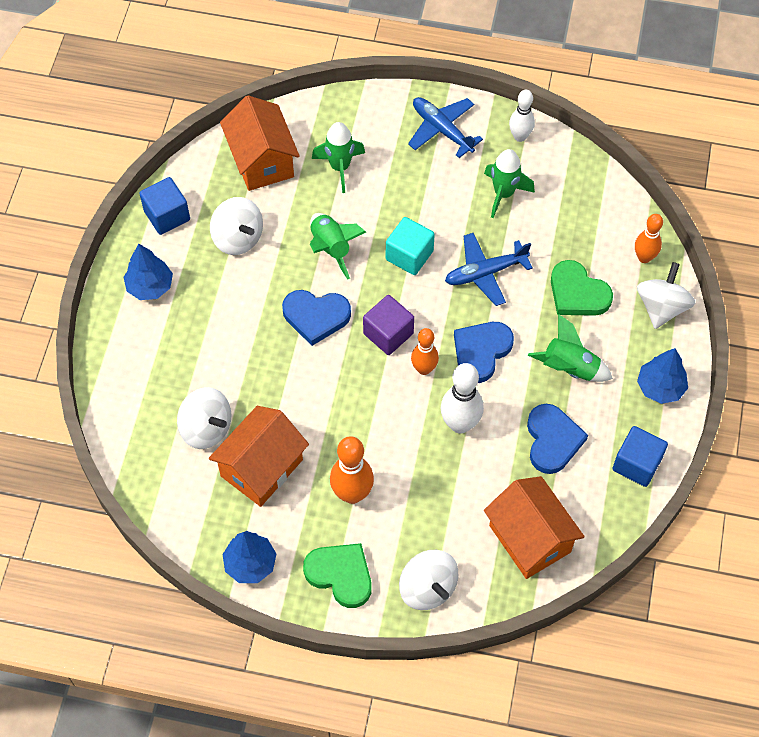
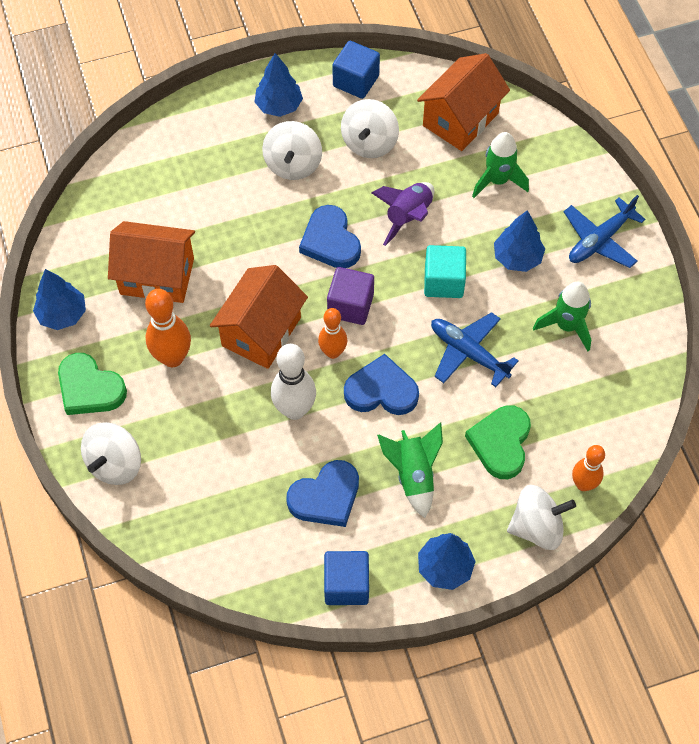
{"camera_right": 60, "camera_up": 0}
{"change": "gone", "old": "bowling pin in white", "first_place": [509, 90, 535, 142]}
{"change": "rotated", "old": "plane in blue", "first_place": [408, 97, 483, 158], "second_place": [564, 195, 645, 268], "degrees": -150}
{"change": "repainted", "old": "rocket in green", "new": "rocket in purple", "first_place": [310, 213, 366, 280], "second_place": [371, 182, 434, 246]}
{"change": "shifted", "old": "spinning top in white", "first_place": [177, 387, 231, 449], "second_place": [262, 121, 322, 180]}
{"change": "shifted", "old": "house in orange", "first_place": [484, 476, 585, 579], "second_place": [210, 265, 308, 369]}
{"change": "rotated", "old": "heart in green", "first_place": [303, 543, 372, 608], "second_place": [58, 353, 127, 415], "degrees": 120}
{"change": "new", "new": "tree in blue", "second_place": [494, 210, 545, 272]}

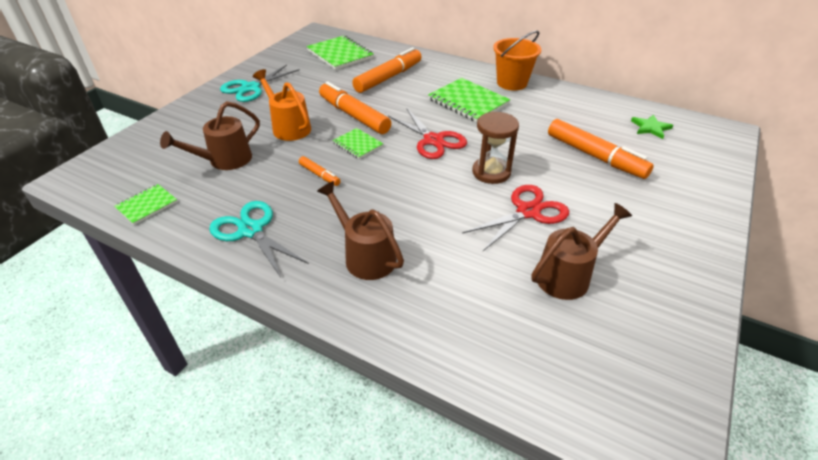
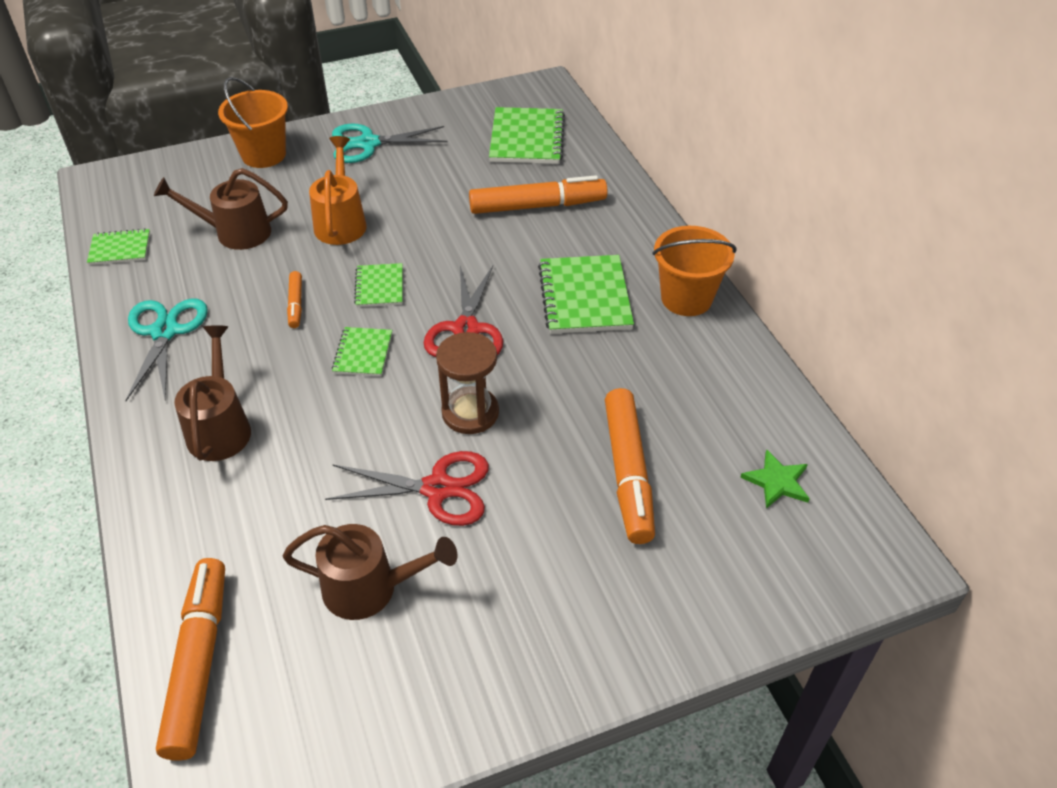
{"camera_right": 40, "camera_up": 5}
{"change": "shifted", "old": "marker in orange", "first_place": [319, 82, 391, 134], "second_place": [156, 558, 225, 761]}
{"change": "new", "new": "bucket in orange", "second_place": [218, 77, 288, 168]}
{"change": "new", "new": "notebook in green", "second_place": [332, 327, 392, 376]}

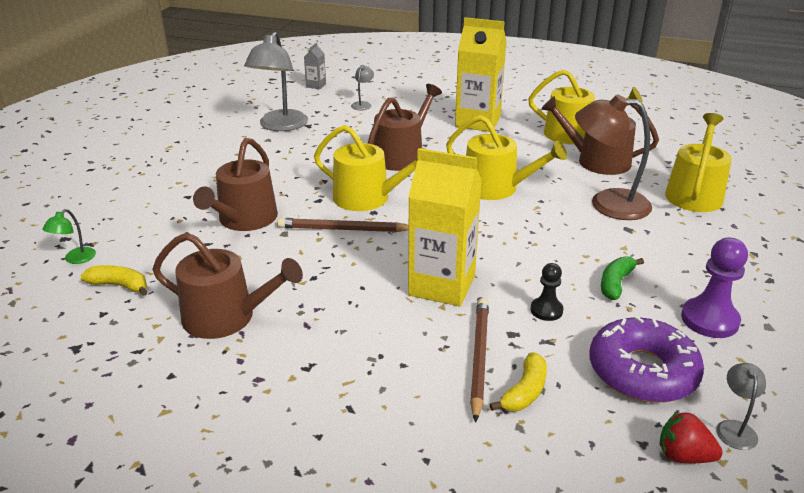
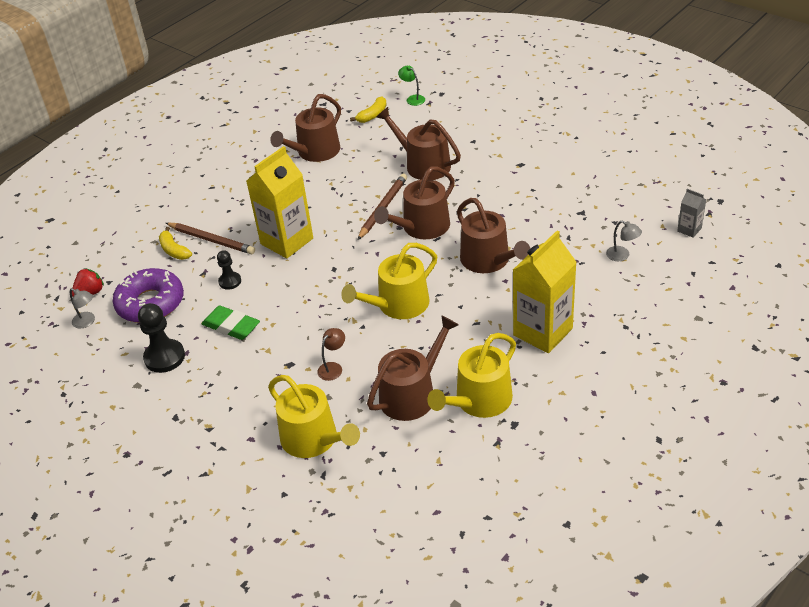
{"camera_right": 115, "camera_up": 10}
{"change": "gone", "old": "lamp in grey", "first_place": [244, 32, 308, 131]}
{"change": "scaled", "old": "lamp in brown", "first_place": [575, 94, 652, 220], "second_place": [317, 328, 345, 381], "factor": 0.45}
{"change": "repainted", "old": "watering can in yellow", "new": "watering can in brown", "first_place": [314, 125, 425, 211], "second_place": [374, 166, 455, 239]}
{"change": "repainted", "old": "pawn in purple", "new": "pawn in black", "first_place": [681, 238, 748, 338], "second_place": [138, 303, 185, 373]}
{"change": "swapped", "old": "banana in green", "new": "eraser in green", "first_place": [601, 256, 644, 300], "second_place": [202, 306, 260, 340]}

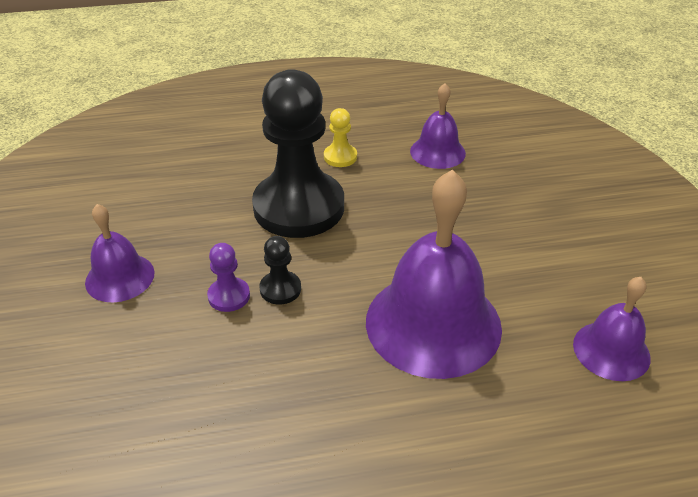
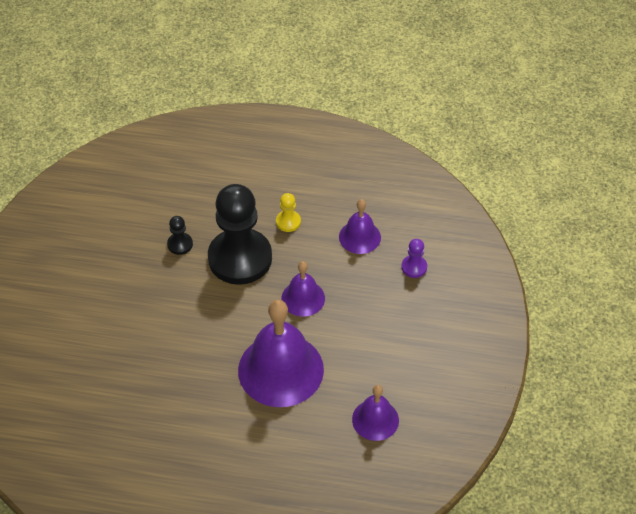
{"camera_right": 20, "camera_up": 10}
{"change": "shifted", "old": "bell in purple", "first_place": [85, 204, 155, 302], "second_place": [281, 261, 325, 317]}
{"change": "shifted", "old": "pawn in black", "first_place": [259, 236, 301, 305], "second_place": [167, 216, 193, 255]}
{"change": "shifted", "old": "pawn in purple", "first_place": [207, 243, 250, 312], "second_place": [401, 239, 427, 278]}

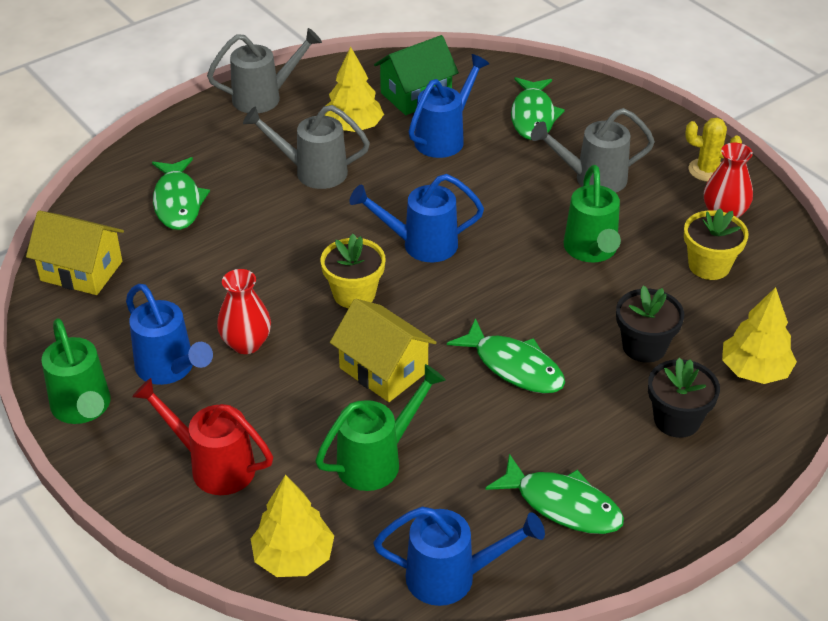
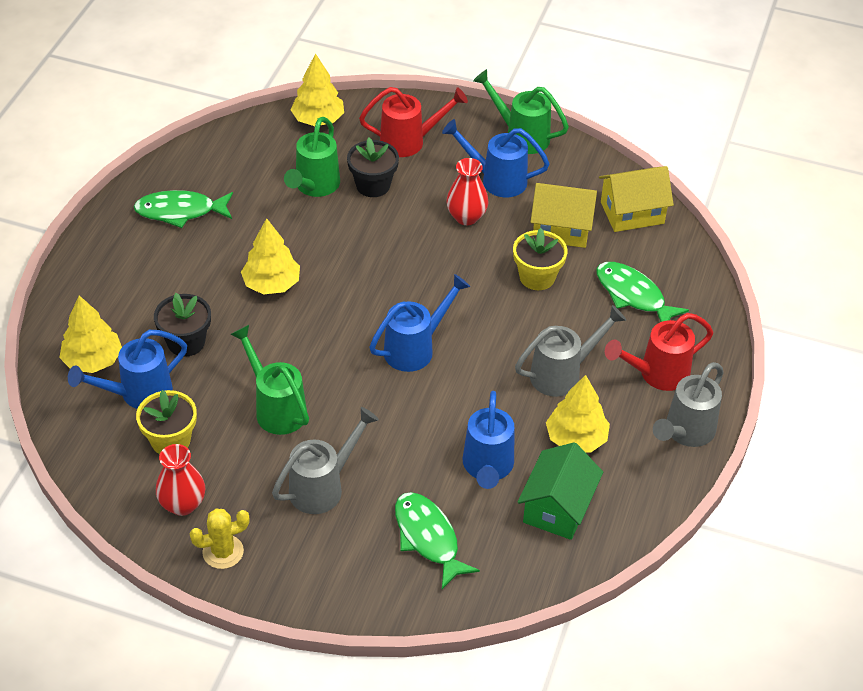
{"camera_right": 145, "camera_up": 5}
{"change": "shifted", "old": "flower pot in yellow", "first_place": [320, 234, 385, 308], "second_place": [513, 228, 568, 290]}
{"change": "shifted", "old": "house in yellow", "first_place": [330, 299, 437, 402], "second_place": [531, 183, 597, 248]}
{"change": "swapped", "old": "fish in green", "new": "tree in yellow", "first_place": [447, 318, 565, 393], "second_place": [241, 218, 300, 295]}
{"change": "shifted", "old": "flower pot in black", "first_place": [648, 358, 720, 438], "second_place": [347, 138, 399, 197]}
{"change": "shifted", "old": "watering can in blue", "first_place": [373, 506, 545, 606], "second_place": [68, 330, 187, 409]}
{"change": "new", "new": "watering can in red", "second_place": [605, 313, 713, 391]}

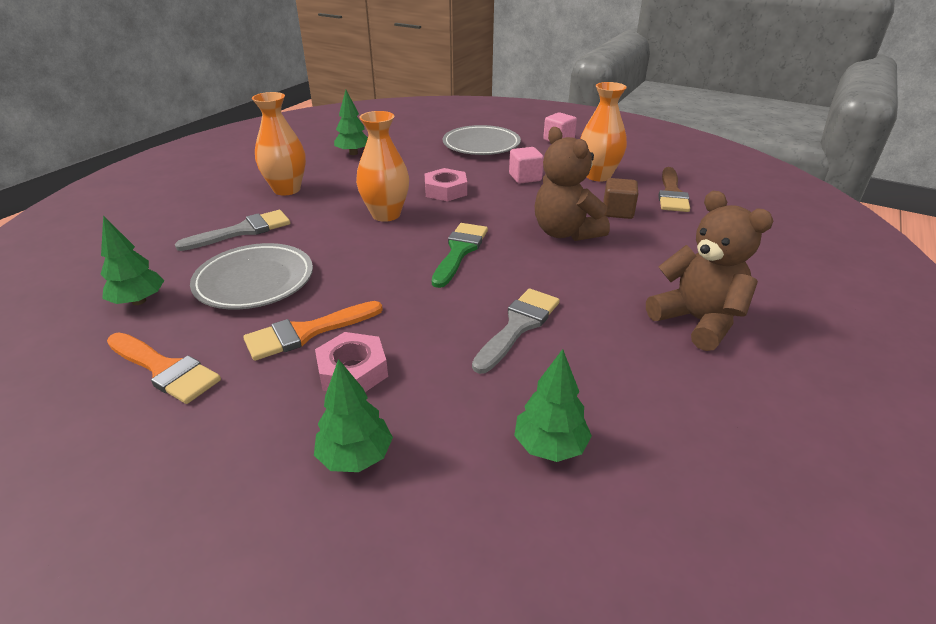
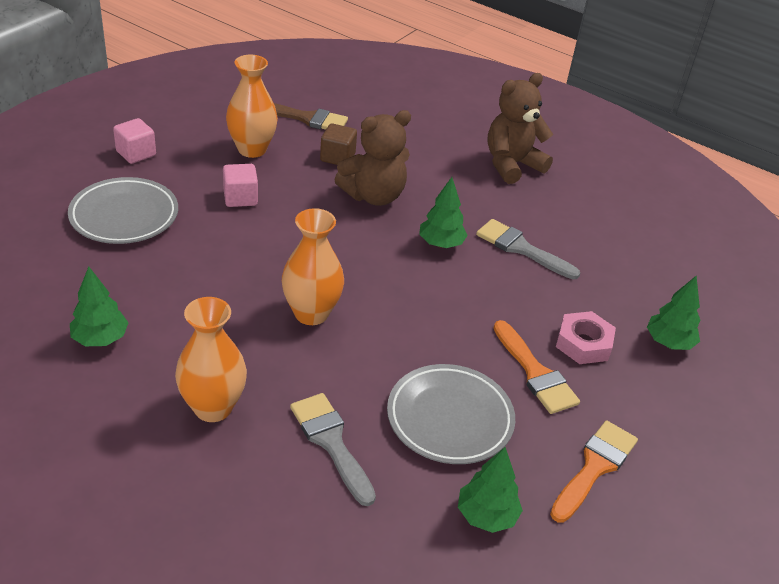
{"camera_right": -90, "camera_up": 5}
{"change": "gone", "old": "nut in pink", "first_place": [425, 168, 467, 201]}
{"change": "gone", "old": "brush in green", "first_place": [432, 223, 488, 288]}
{"change": "shifted", "old": "tree in green", "first_place": [514, 349, 592, 462], "second_place": [419, 177, 468, 248]}

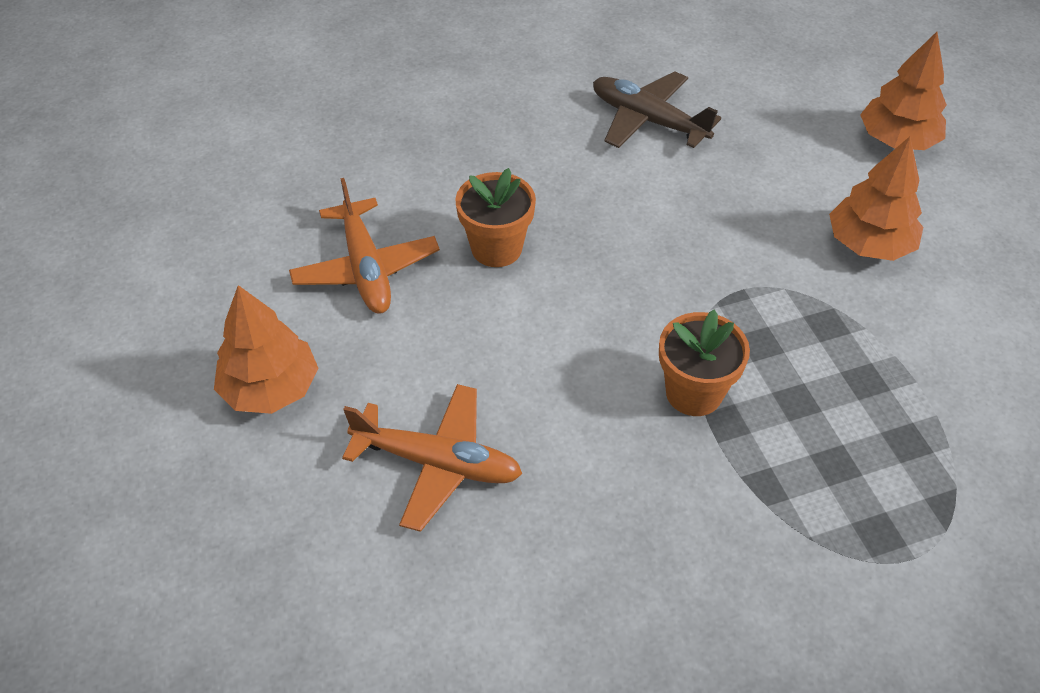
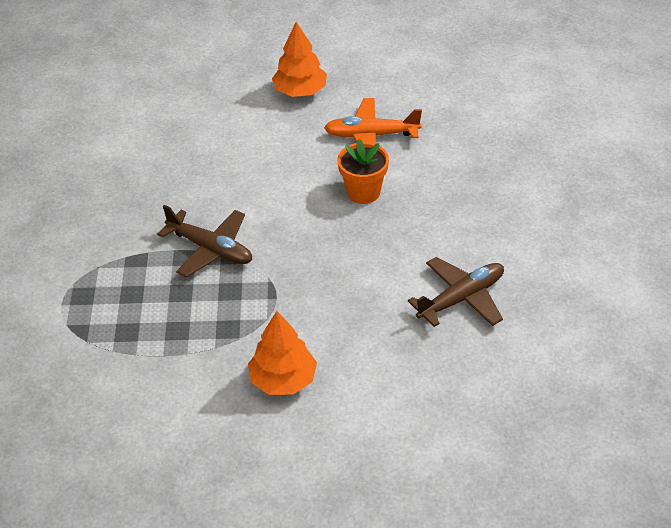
{"camera_right": 110, "camera_up": -5}
{"change": "gone", "old": "tree in orange", "first_place": [860, 32, 947, 150]}
{"change": "swapped", "old": "flower pot in orange", "new": "plane in brown", "first_place": [659, 309, 750, 416], "second_place": [157, 205, 252, 277]}
{"change": "gone", "old": "plane in orange", "first_place": [342, 384, 522, 532]}

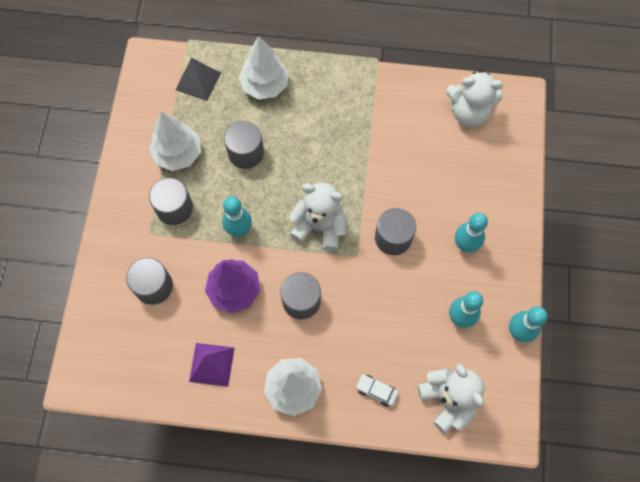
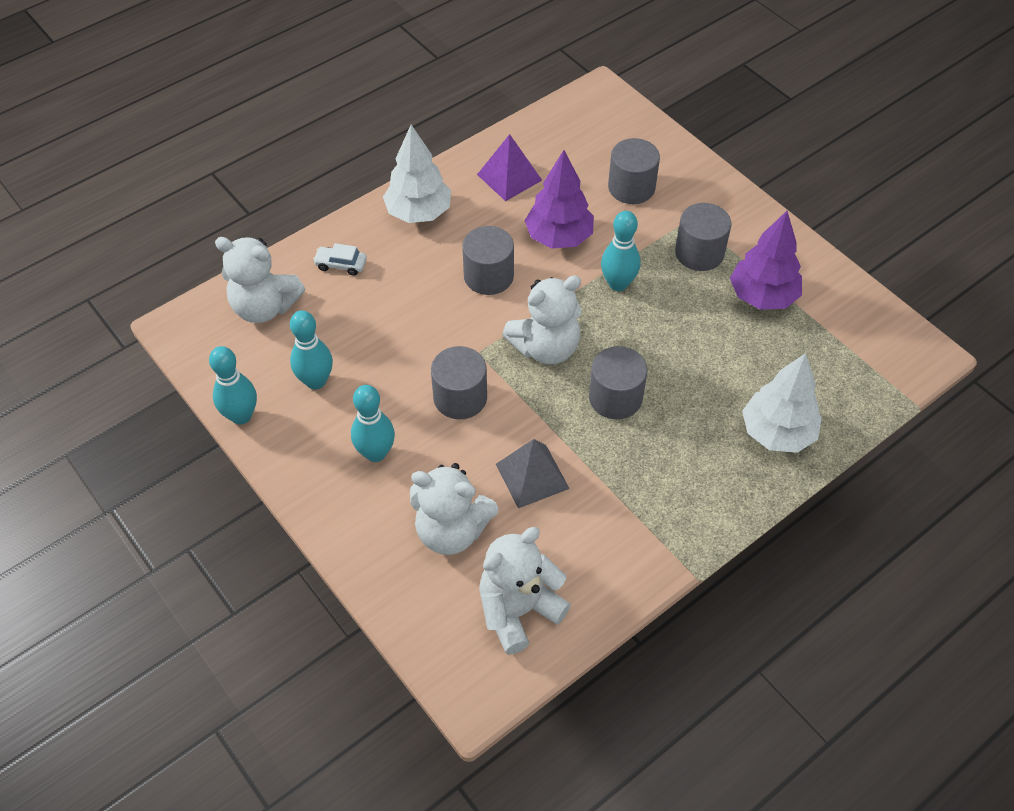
{"camera_right": 135, "camera_up": -15}
{"change": "shifted", "old": "pyramid in grey", "first_place": [176, 58, 221, 101], "second_place": [496, 439, 570, 508]}
{"change": "repainted", "old": "tree in white", "new": "tree in purple", "first_place": [149, 111, 201, 171], "second_place": [730, 211, 802, 310]}
{"change": "shifted", "old": "cylinder in grey", "first_place": [224, 121, 264, 169], "second_place": [589, 346, 647, 419]}
{"change": "rotated", "old": "car in white", "first_place": [356, 374, 399, 406], "second_place": [313, 243, 367, 276], "degrees": -150}
{"change": "new", "new": "teddy bear in white", "second_place": [410, 463, 499, 555]}

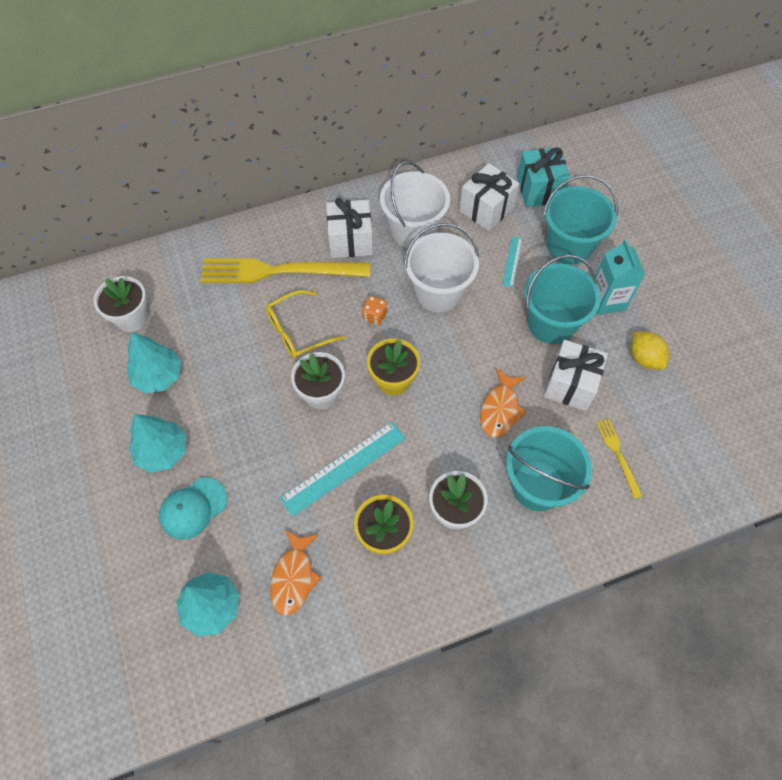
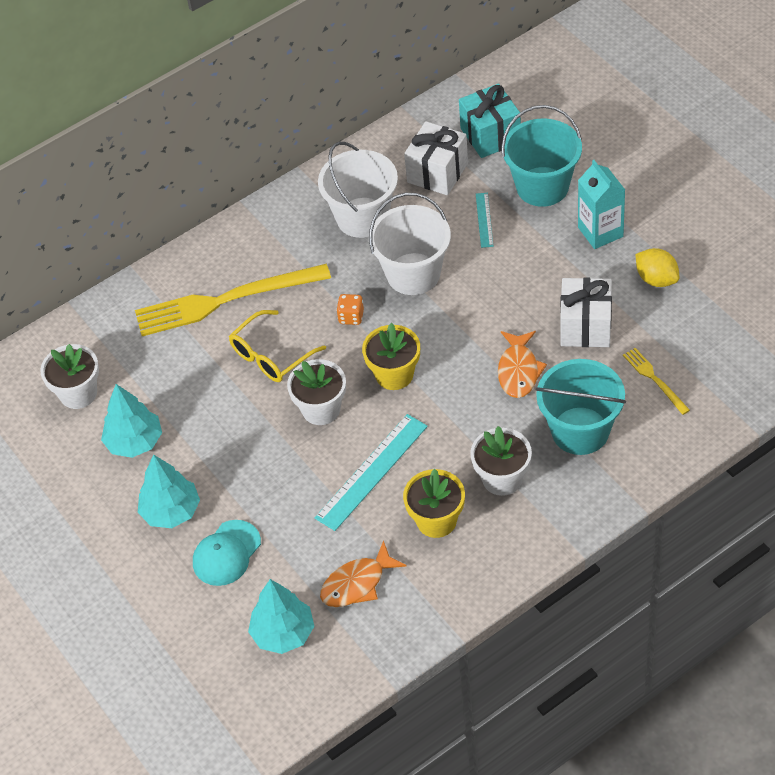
{"camera_right": -10, "camera_up": -10}
{"change": "gone", "old": "gift in white", "first_place": [326, 198, 373, 258]}
{"change": "gone", "old": "bucket in turquoise", "first_place": [524, 255, 601, 344]}
{"change": "rotated", "old": "fish in orange", "first_place": [270, 529, 322, 616], "second_place": [320, 540, 406, 607], "degrees": 60}

